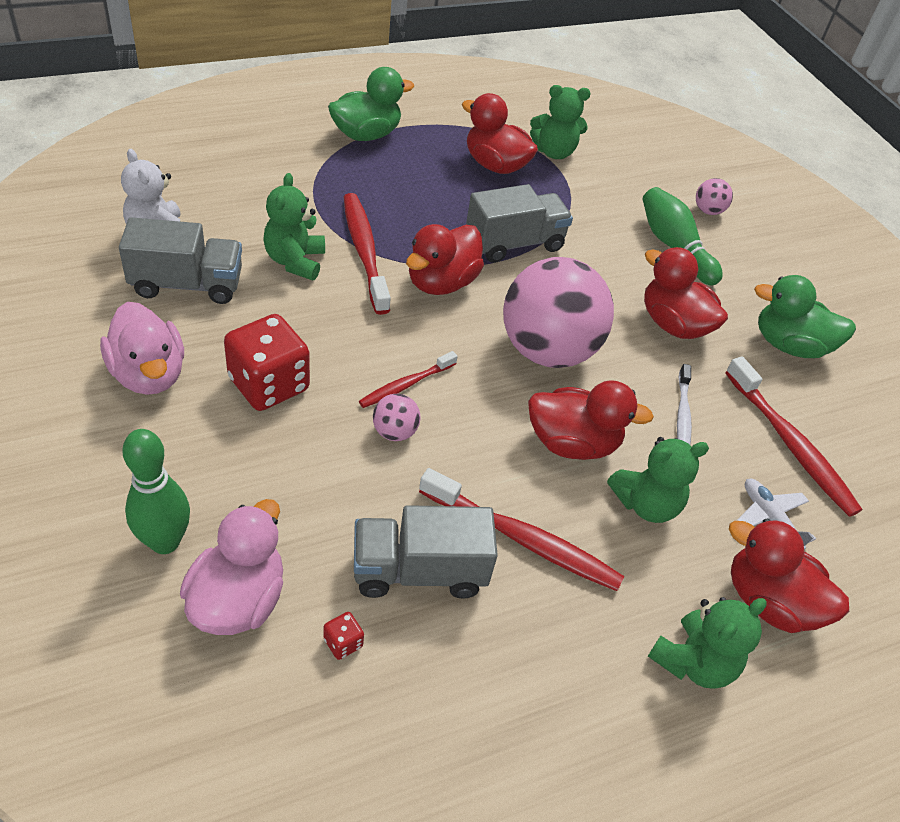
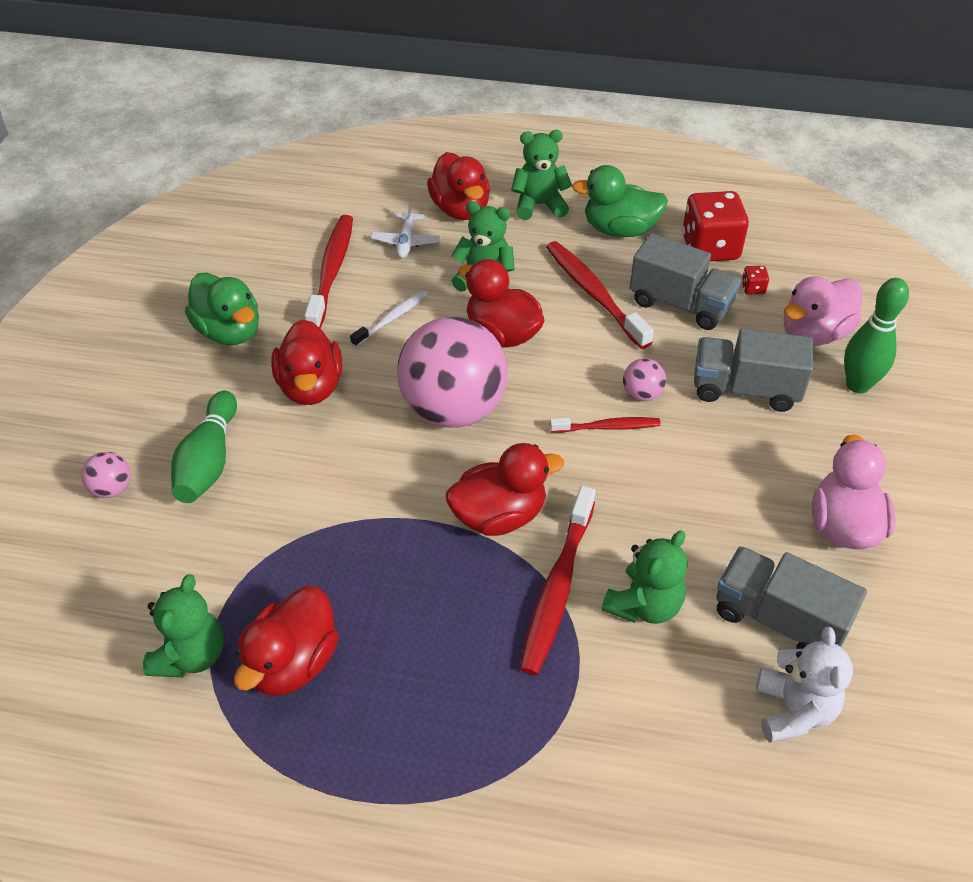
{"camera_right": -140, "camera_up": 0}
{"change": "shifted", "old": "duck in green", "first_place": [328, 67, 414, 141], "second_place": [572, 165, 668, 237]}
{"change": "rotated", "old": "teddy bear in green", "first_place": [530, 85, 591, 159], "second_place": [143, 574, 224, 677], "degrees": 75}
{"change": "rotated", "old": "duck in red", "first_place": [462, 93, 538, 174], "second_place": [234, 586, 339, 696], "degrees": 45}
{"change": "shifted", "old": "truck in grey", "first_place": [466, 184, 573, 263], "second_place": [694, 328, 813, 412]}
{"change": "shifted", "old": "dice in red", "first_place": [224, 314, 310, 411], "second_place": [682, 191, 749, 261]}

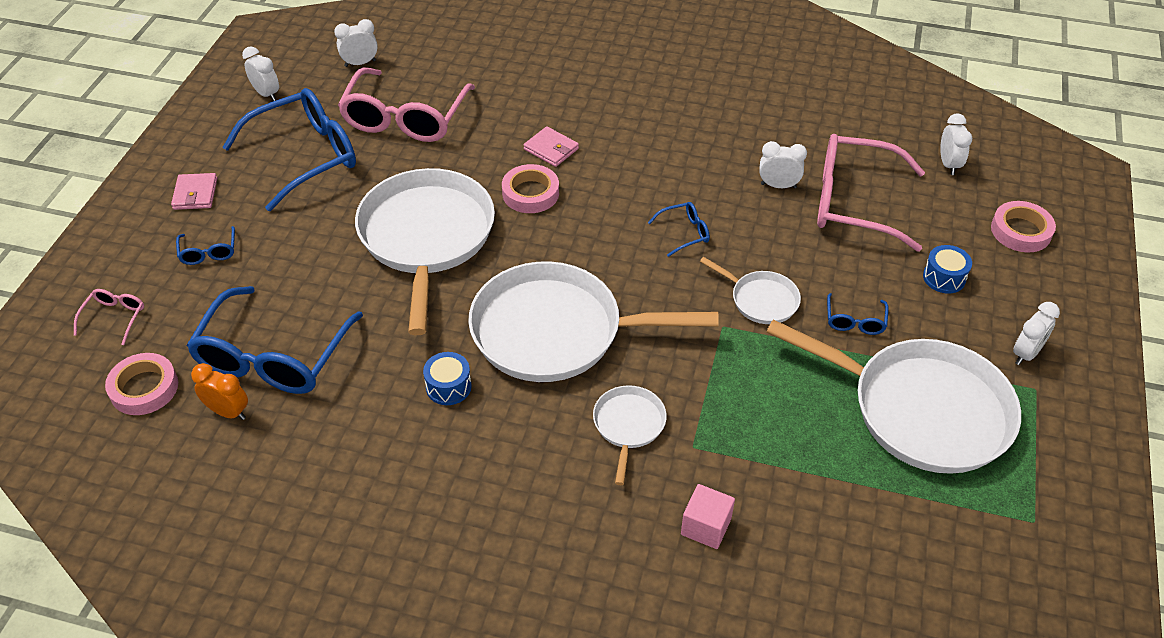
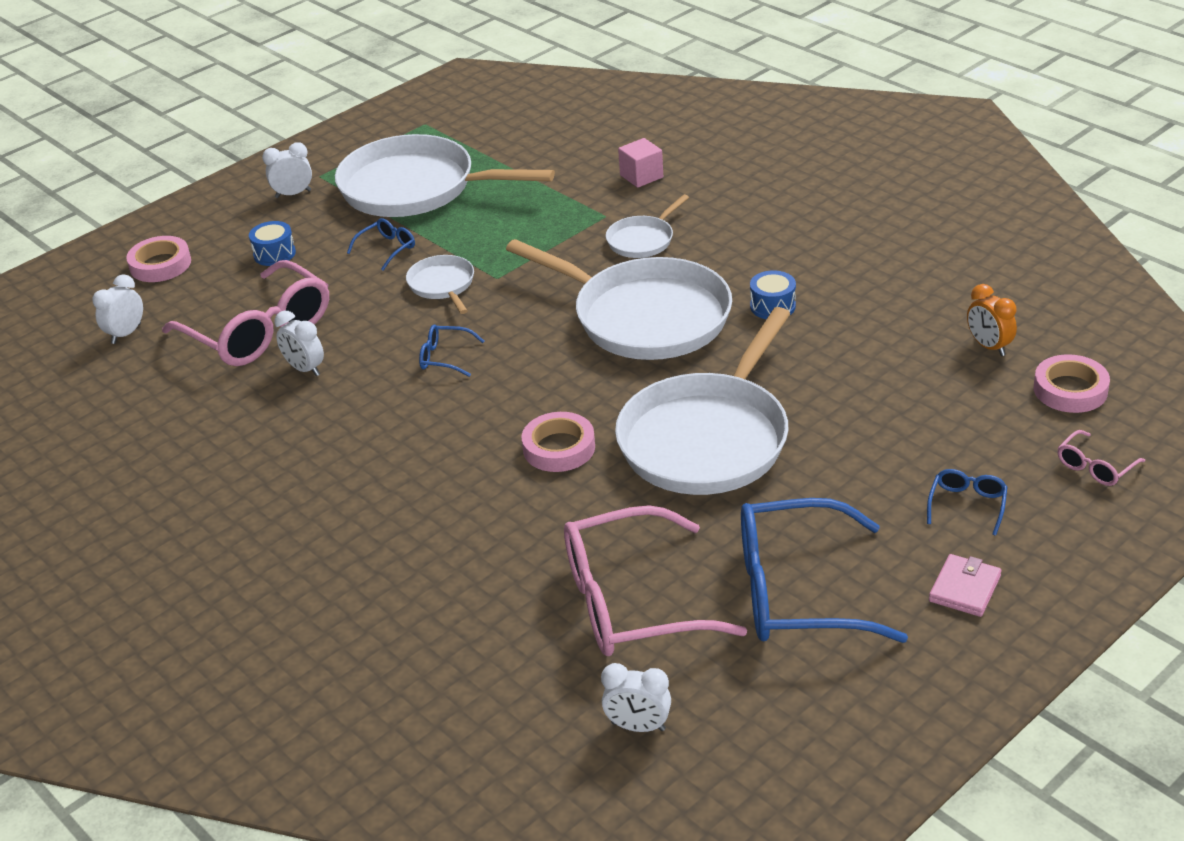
{"camera_right": -145, "camera_up": -10}
{"change": "gone", "old": "clock in white", "first_place": [242, 46, 279, 101]}
{"change": "rotated", "old": "glasses in pink", "first_place": [338, 67, 475, 142], "second_place": [564, 505, 747, 656], "degrees": -150}
{"change": "gone", "old": "wallet in pink", "first_place": [524, 126, 579, 167]}
{"change": "gone", "old": "glasses in blue", "first_place": [186, 286, 363, 394]}
{"change": "rotated", "old": "pan in white", "first_place": [766, 319, 1021, 474], "second_place": [335, 134, 555, 217], "degrees": -45}

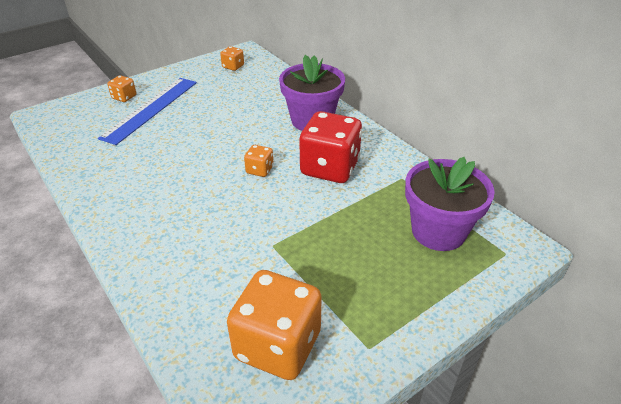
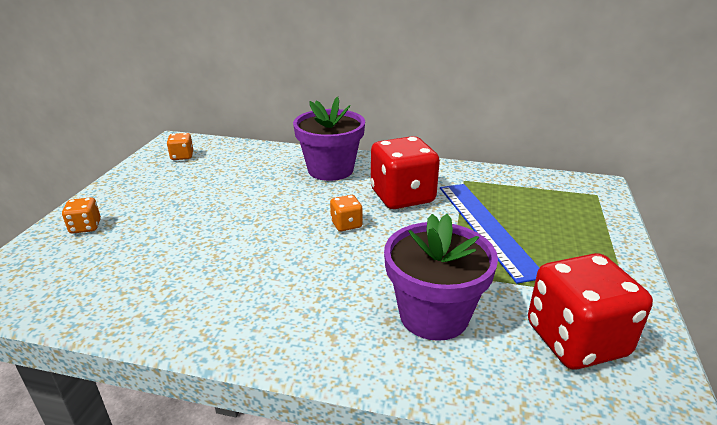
{"camera_right": -40, "camera_up": -10}
{"change": "shifted", "old": "ruler in blue", "first_place": [98, 78, 197, 145], "second_place": [440, 184, 539, 284]}
{"change": "shifted", "old": "flower pot in purple", "first_place": [405, 157, 495, 251], "second_place": [384, 214, 498, 341]}
{"change": "repainted", "old": "dice in orange", "new": "dice in red", "first_place": [227, 270, 322, 380], "second_place": [528, 253, 653, 369]}

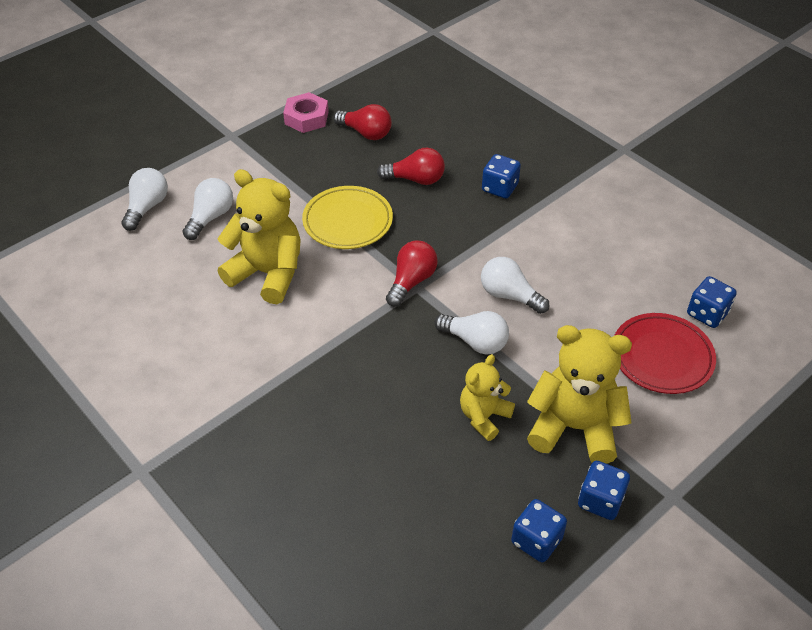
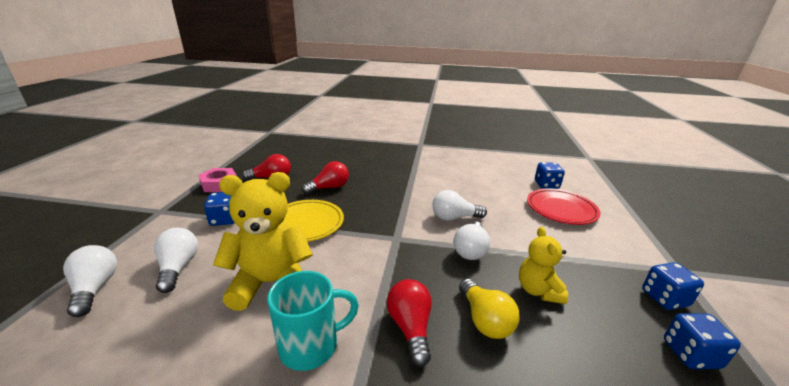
{"camera_right": -40, "camera_up": -20}
{"change": "shifted", "old": "dice in blue", "first_place": [482, 154, 521, 199], "second_place": [204, 192, 234, 226]}
{"change": "shifted", "old": "light bulb in red", "first_place": [386, 241, 438, 307], "second_place": [387, 279, 432, 367]}
{"change": "rotated", "old": "light bulb in white", "first_place": [434, 311, 509, 354], "second_place": [453, 221, 490, 260], "degrees": 120}
{"change": "gone", "old": "teddy bear in yellow", "first_place": [527, 325, 632, 464]}
{"change": "new", "new": "mug in turquoise", "second_place": [267, 271, 359, 371]}
{"change": "new", "new": "light bulb in yellow", "second_place": [459, 279, 520, 339]}

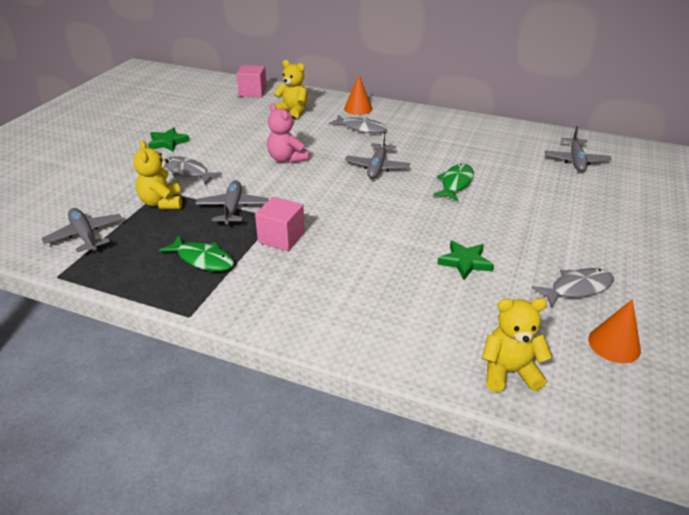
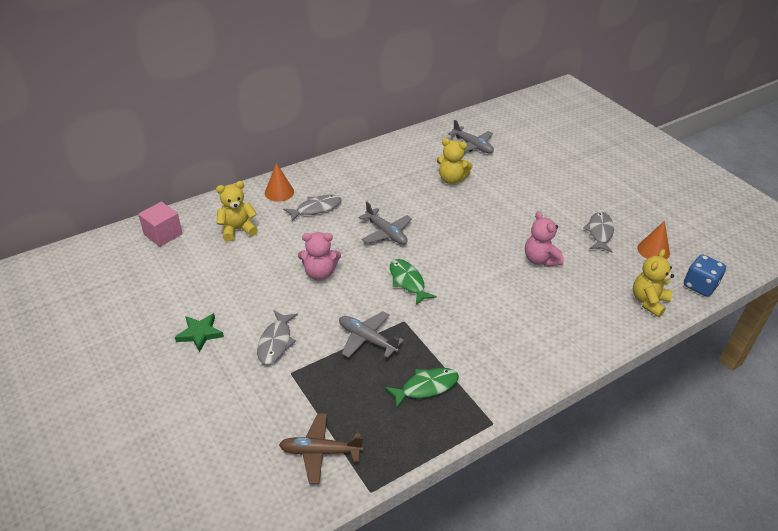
{"camera_right": -55, "camera_up": 5}
{"change": "shifted", "old": "teddy bear in yellow", "first_place": [133, 141, 182, 209], "second_place": [437, 138, 473, 184]}
{"change": "rotated", "old": "fish in grey", "first_place": [166, 156, 222, 184], "second_place": [257, 310, 298, 364], "degrees": -60}
{"change": "shifted", "old": "fish in green", "first_place": [433, 164, 474, 201], "second_place": [390, 259, 437, 305]}
{"change": "gone", "old": "cube in pink", "first_place": [255, 197, 305, 251]}
{"change": "repainted", "old": "plane in grey", "new": "plane in brown", "first_place": [41, 208, 122, 253], "second_place": [279, 413, 363, 484]}
{"change": "swapped", "old": "star in green", "new": "teddy bear in pink", "first_place": [437, 240, 494, 280], "second_place": [525, 211, 564, 267]}
{"change": "new", "new": "dice in blue", "second_place": [684, 254, 726, 297]}

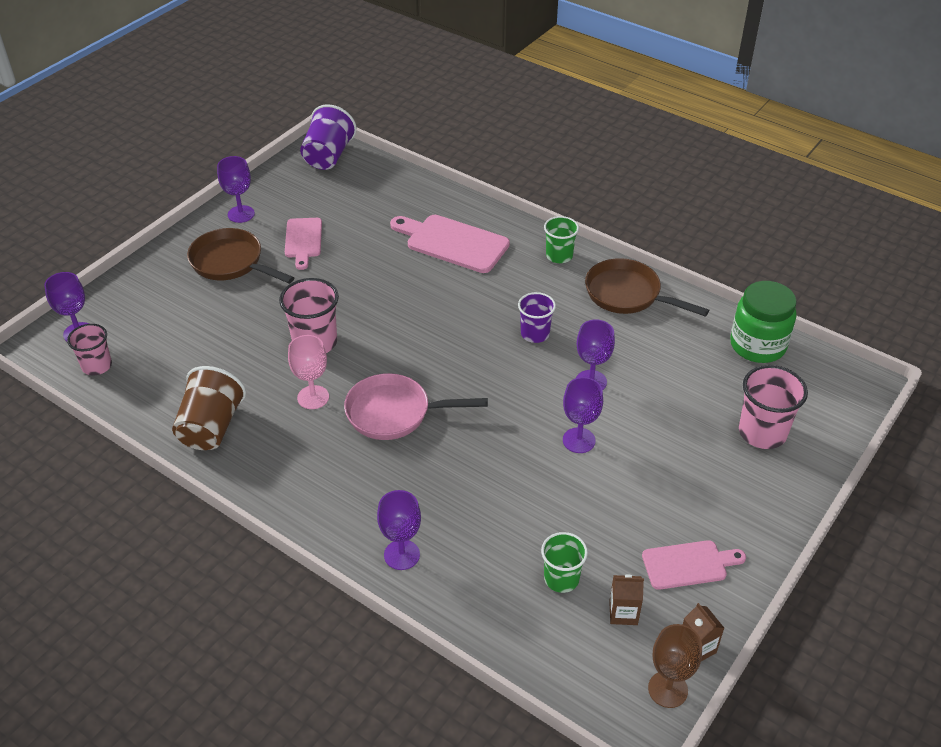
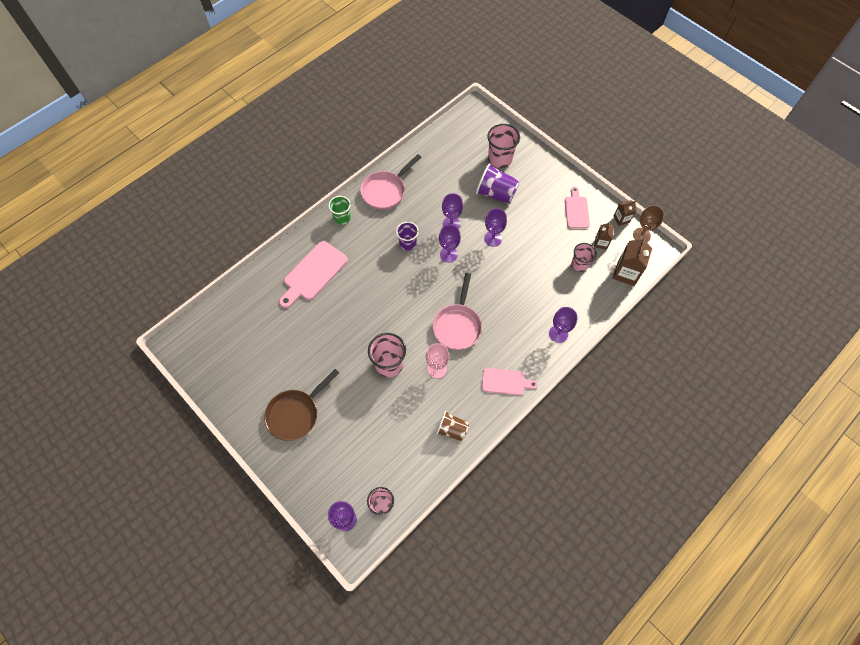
{"camera_right": -80, "camera_up": 20}
{"change": "shifted", "old": "cup in purple", "first_place": [300, 104, 357, 170], "second_place": [476, 163, 519, 204]}
{"change": "shifted", "old": "goblet in purple", "first_place": [217, 156, 255, 223], "second_place": [439, 225, 461, 262]}
{"change": "shifted", "old": "cutting board in pink", "first_place": [285, 218, 322, 270], "second_place": [482, 368, 538, 396]}
{"change": "repainted", "old": "pan in brown", "new": "pan in pink", "first_place": [585, 258, 709, 317], "second_place": [360, 154, 421, 210]}
{"change": "gone", "old": "jar in green", "first_place": [730, 281, 797, 363]}
{"change": "scaled", "old": "cup in brown", "first_place": [172, 366, 246, 450], "second_place": [436, 411, 469, 441], "factor": 0.66}
{"change": "repainted", "old": "cup in green", "new": "cup in pink", "first_place": [541, 532, 588, 593], "second_place": [571, 243, 597, 272]}
{"change": "new", "new": "carton in brown", "second_place": [613, 237, 652, 286]}

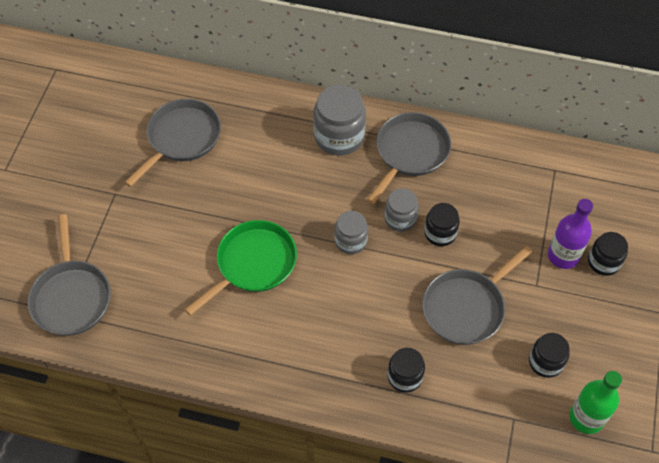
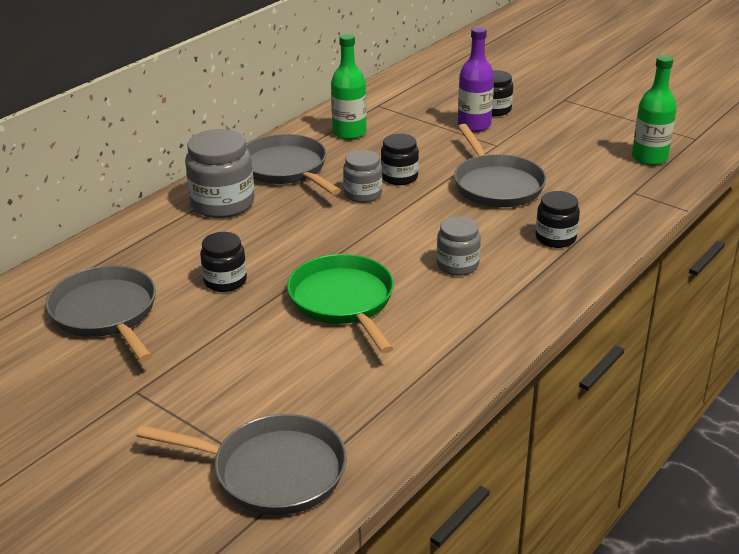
{"camera_right": -65, "camera_up": -25}
{"change": "shifted", "old": "jar in grey", "first_place": [334, 211, 368, 254], "second_place": [437, 216, 481, 276]}
{"change": "shifted", "old": "jar in black", "first_place": [529, 333, 570, 378], "second_place": [200, 232, 247, 292]}
{"change": "new", "new": "bottle in green", "second_place": [331, 34, 367, 140]}

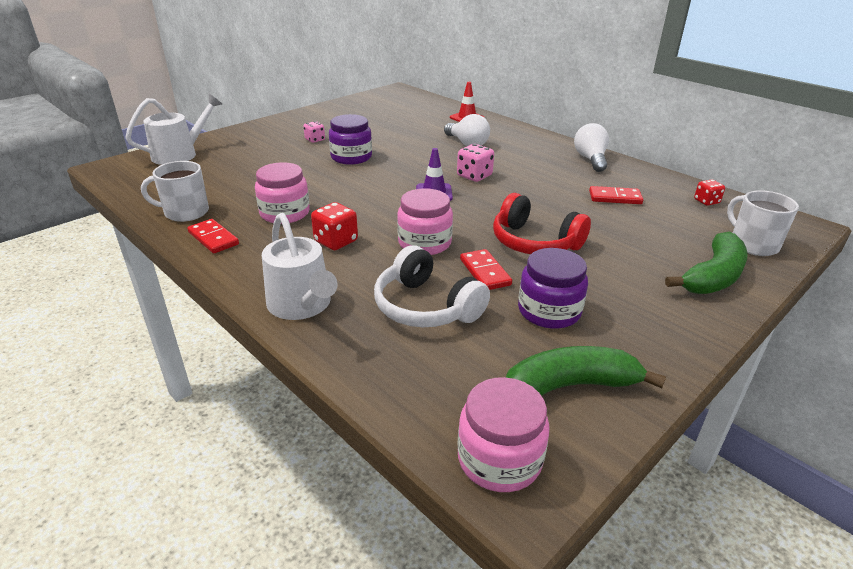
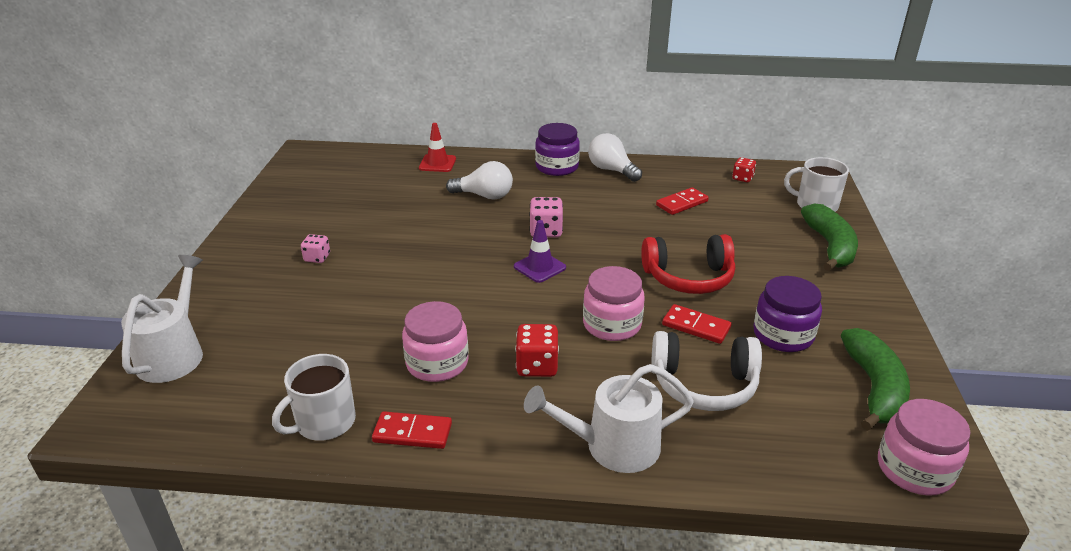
{"camera_right": -40, "camera_up": 0}
{"change": "shifted", "old": "jar in purple", "first_place": [329, 114, 372, 165], "second_place": [535, 123, 580, 176]}
{"change": "rotated", "old": "watering can in white", "first_place": [262, 213, 338, 320], "second_place": [524, 364, 694, 473], "degrees": 150}
{"change": "rotated", "old": "banana in green", "first_place": [506, 346, 666, 396], "second_place": [841, 328, 910, 431], "degrees": 150}

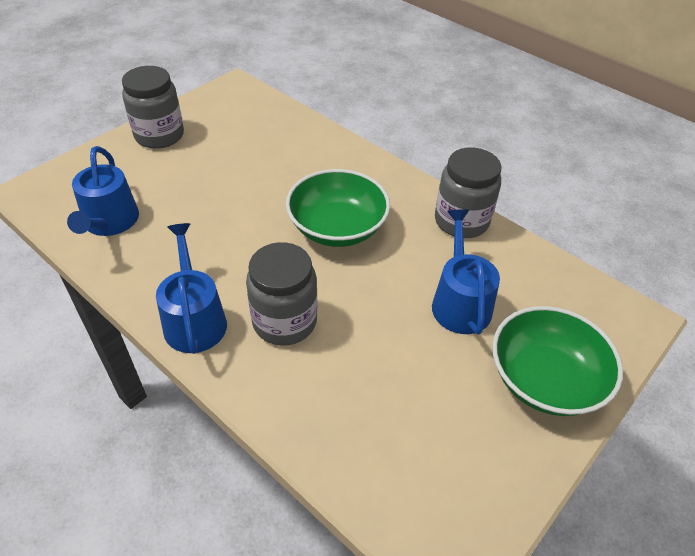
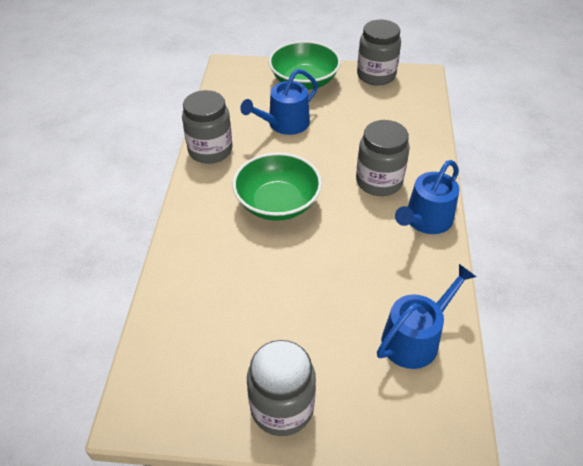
{"camera_right": -125, "camera_up": 0}
{"change": "new", "new": "jar in grey", "second_place": [357, 20, 401, 86]}

